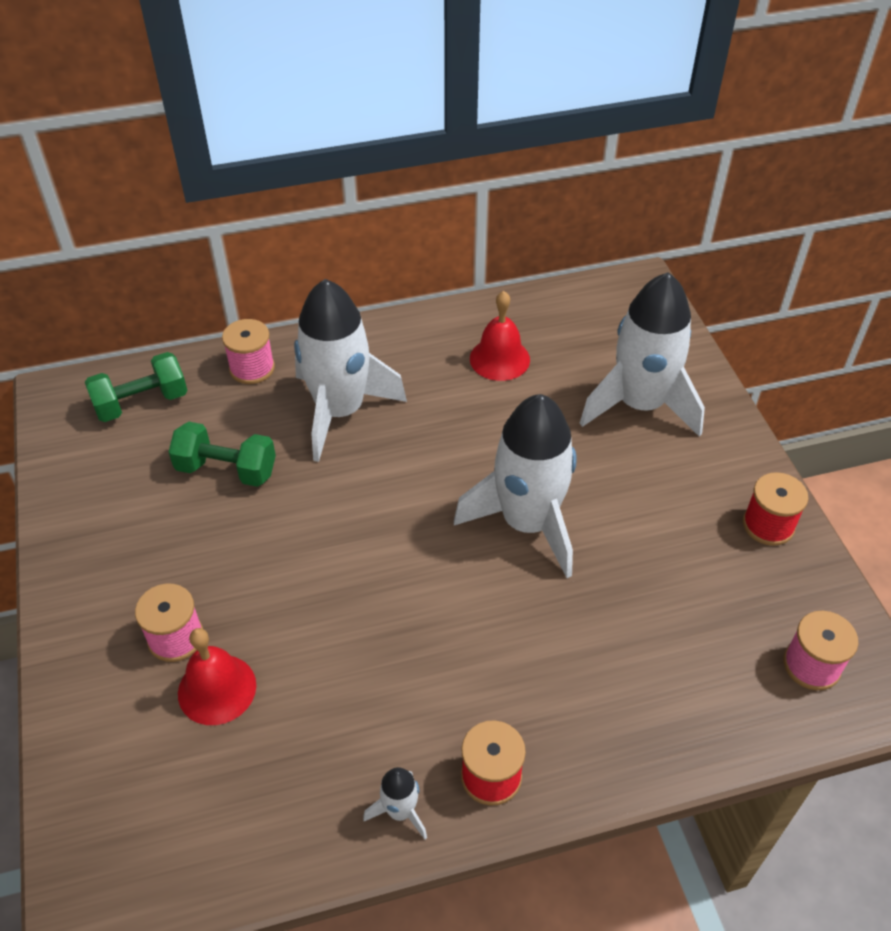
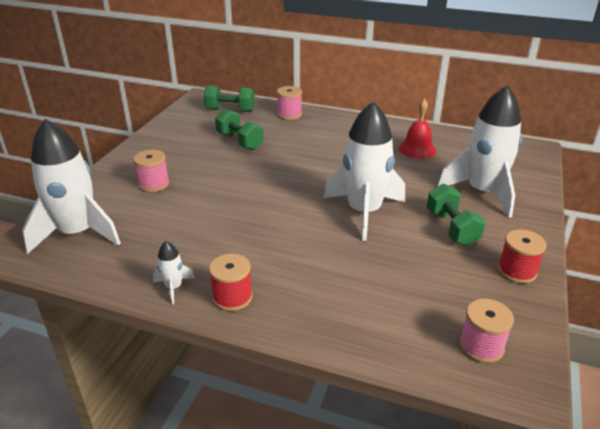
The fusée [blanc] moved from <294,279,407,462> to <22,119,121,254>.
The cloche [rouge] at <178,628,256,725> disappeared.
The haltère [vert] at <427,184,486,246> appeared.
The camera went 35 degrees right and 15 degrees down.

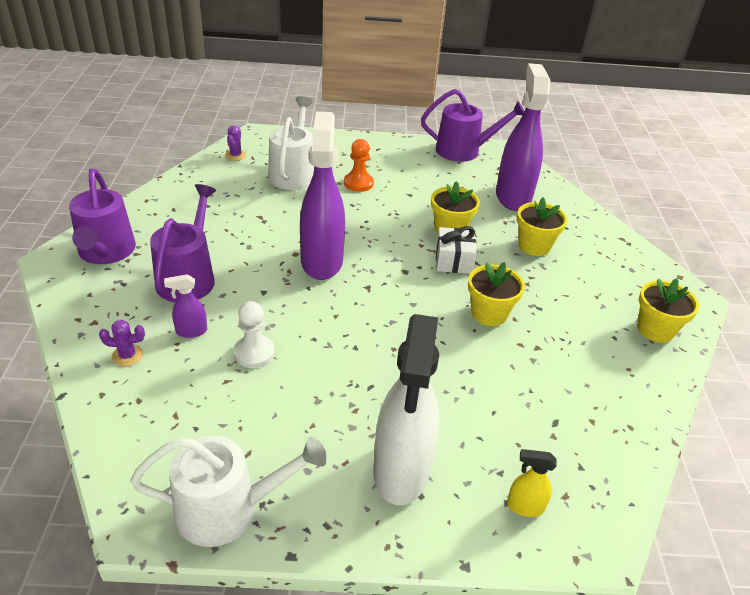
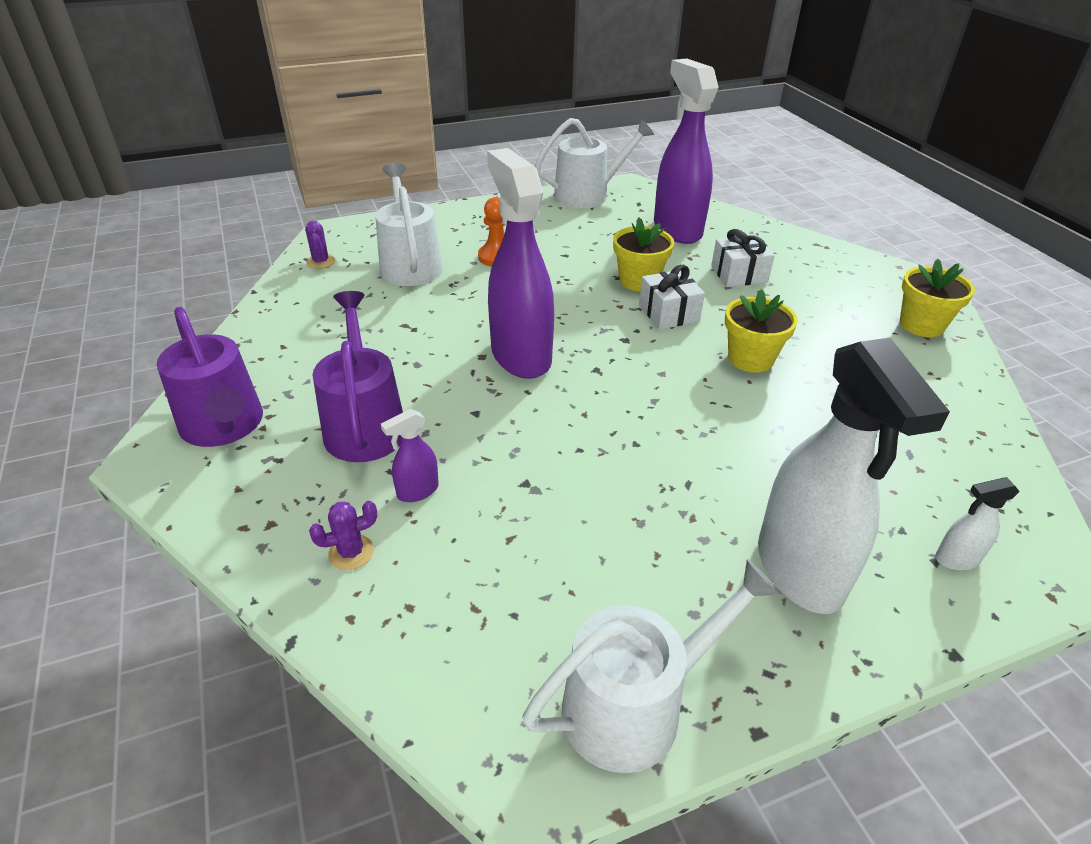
The arrosoir [violet] at <421,89,525,162> became the arrosoir [blanc] at <535,118,654,208>.
The pot de fleurs [jaune] at <517,197,568,256> was replaced by the cadeau [blanc] at <711,229,775,287>.
The pion [blanc] at <233,301,275,368> disappeared.
The vaporisateur [jaune] at <507,449,557,517> became the vaporisateur [blanc] at <935,477,1020,570>.
The camera went 20 degrees left and 0 degrees up.

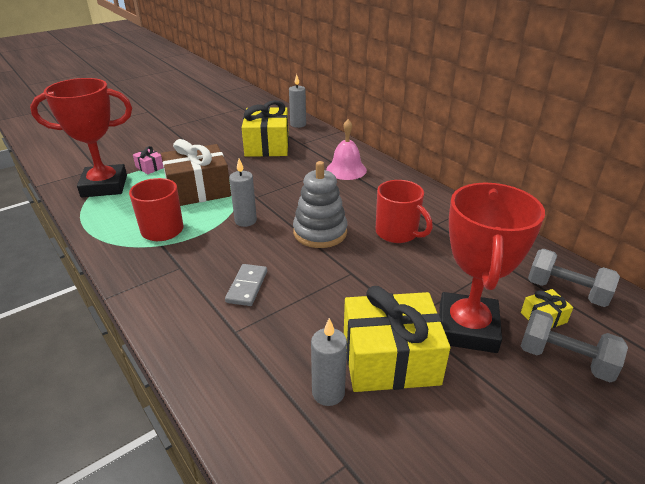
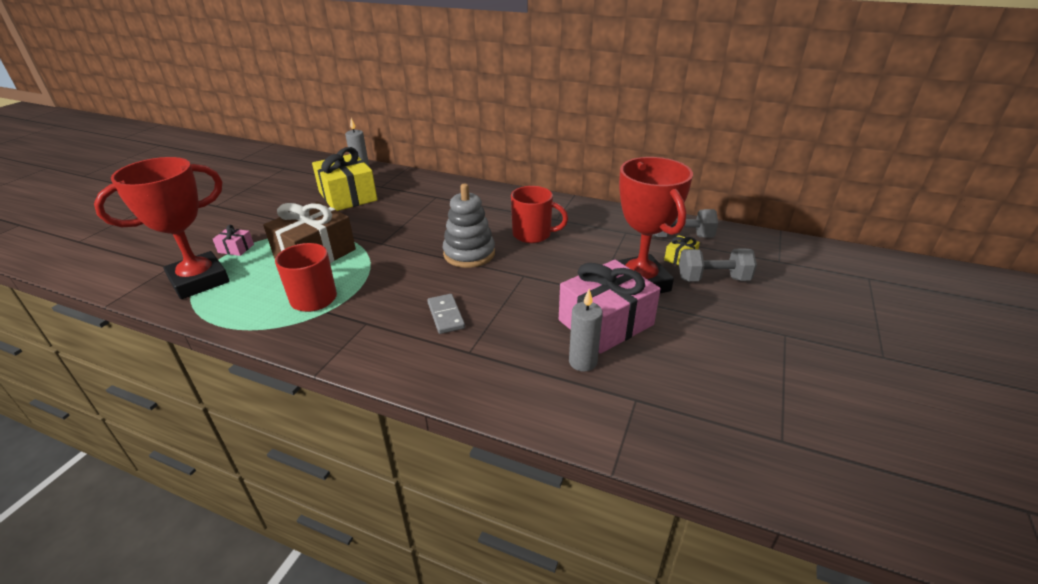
The cloche [rose] at <326,119,367,180> disappeared.
The bougie [gris] at <229,158,257,227> disappeared.
The cadeau [jaune] at <344,286,450,392> became the cadeau [rose] at <559,260,661,354>.
The camera went 30 degrees left and 0 degrees up.

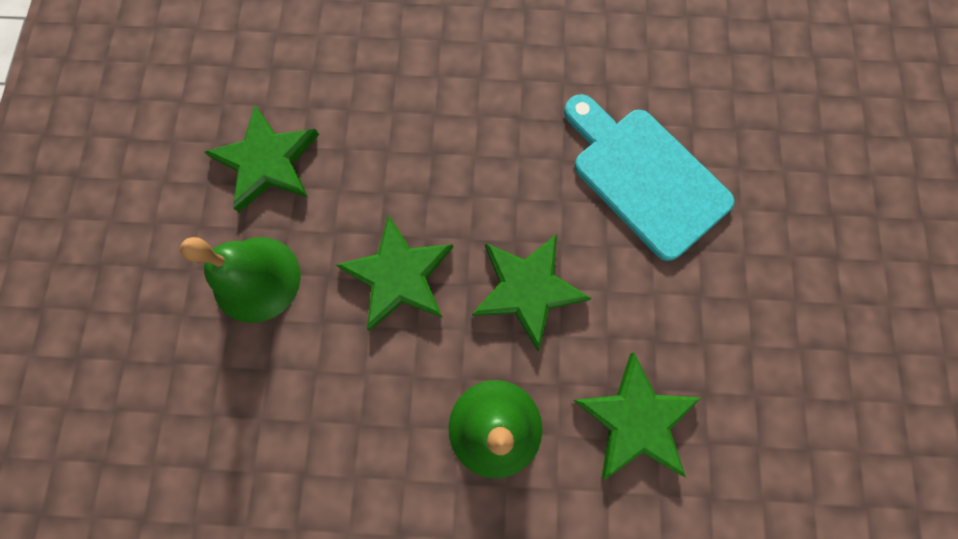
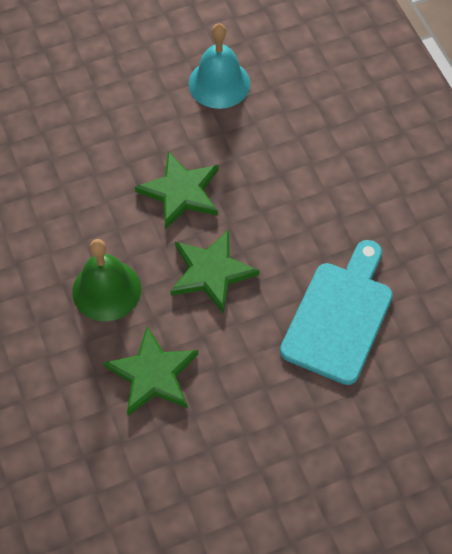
The étoile [vert] at <204,105,319,212> was replaced by the cloche [turquoise] at <188,23,250,109>.
The cloche [vert] at <180,237,301,323> disappeared.
The camera went 65 degrees right and 15 degrees down.

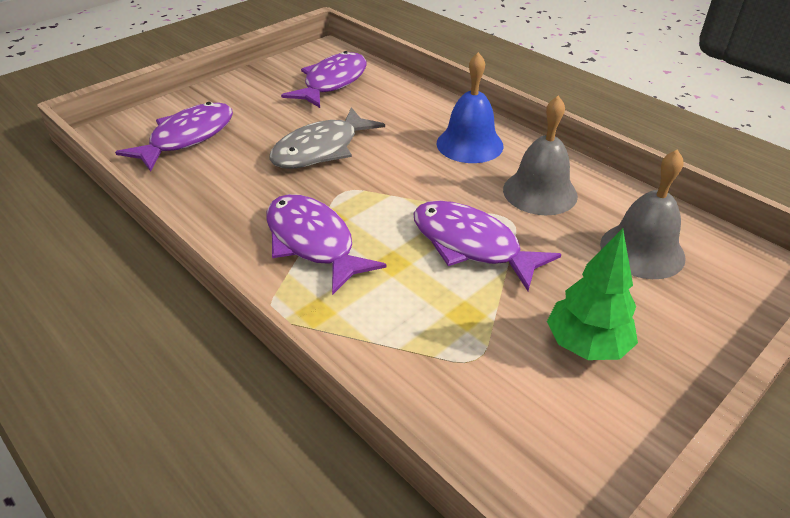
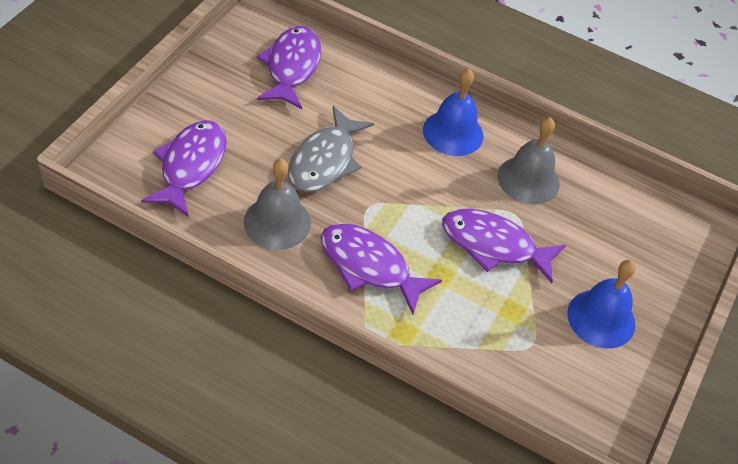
The cloche [gris] moved from <600,149,686,279> to <244,159,311,250>.
The arbre [vert] at <547,228,638,360> was replaced by the cloche [bleu] at <567,260,636,349>.
The camera went 25 degrees left and 10 degrees up.

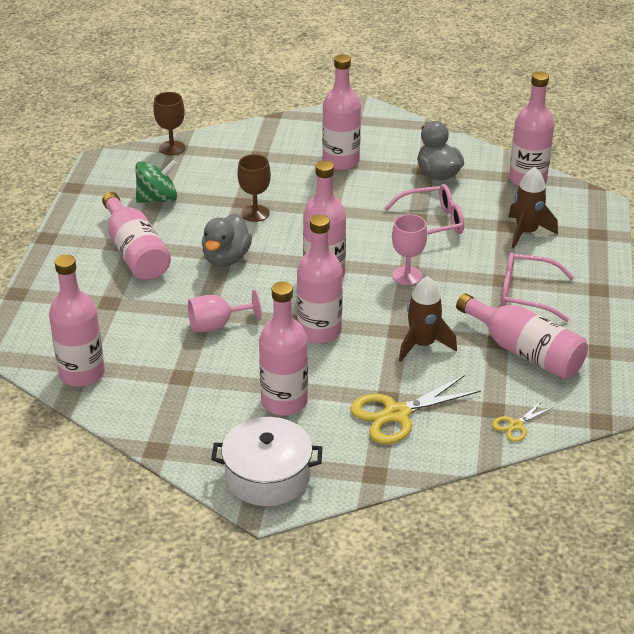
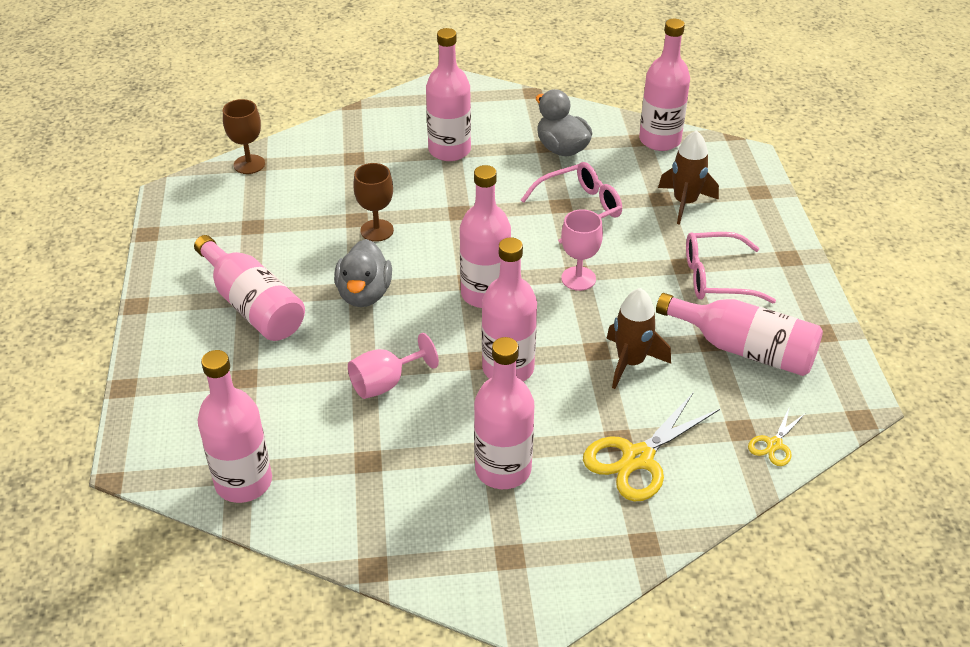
The toupie [vert] at <135,160,177,203> disappeared.
The marmite [blanc] at <211,417,323,506> disappeared.
The camera went 15 degrees left and 5 degrees up.

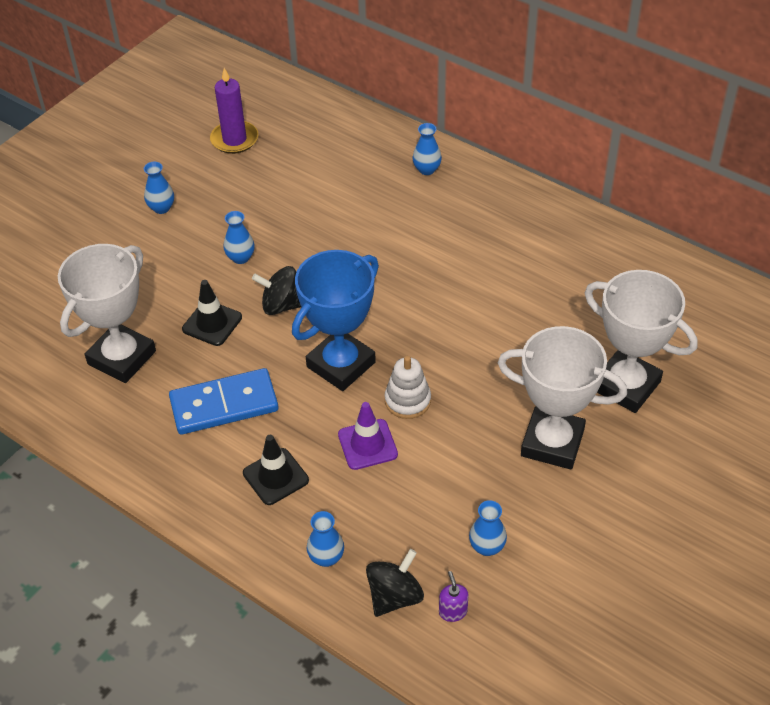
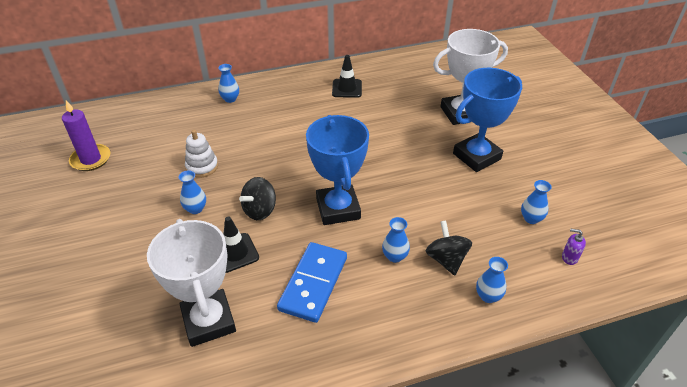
The vase [bleu] moved from <144,162,174,214> to <382,217,410,263>.
The trophée [blanc] at <498,326,627,469> became the trophée [bleu] at <453,68,522,172>.
The jouet à empiler [blanc] moved from <385,356,431,419> to <185,130,218,178>.
The cône de chantier [violet] at <338,402,398,470> disappeared.
The cône de chantier [noir] moved from <243,435,309,505> to <332,55,362,98>.
The toupie [noir] moved from <366,549,424,617> to <425,220,472,276>.
The camera went 55 degrees left and 5 degrees down.

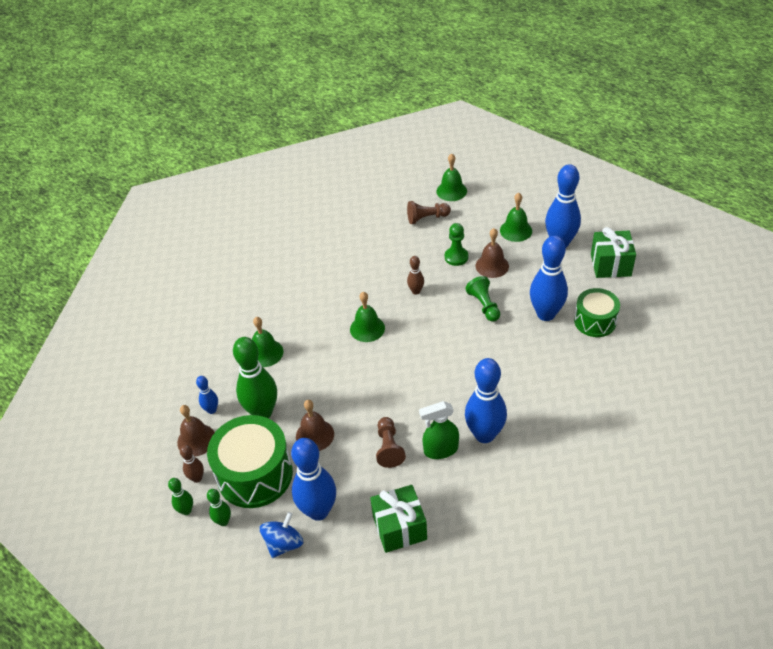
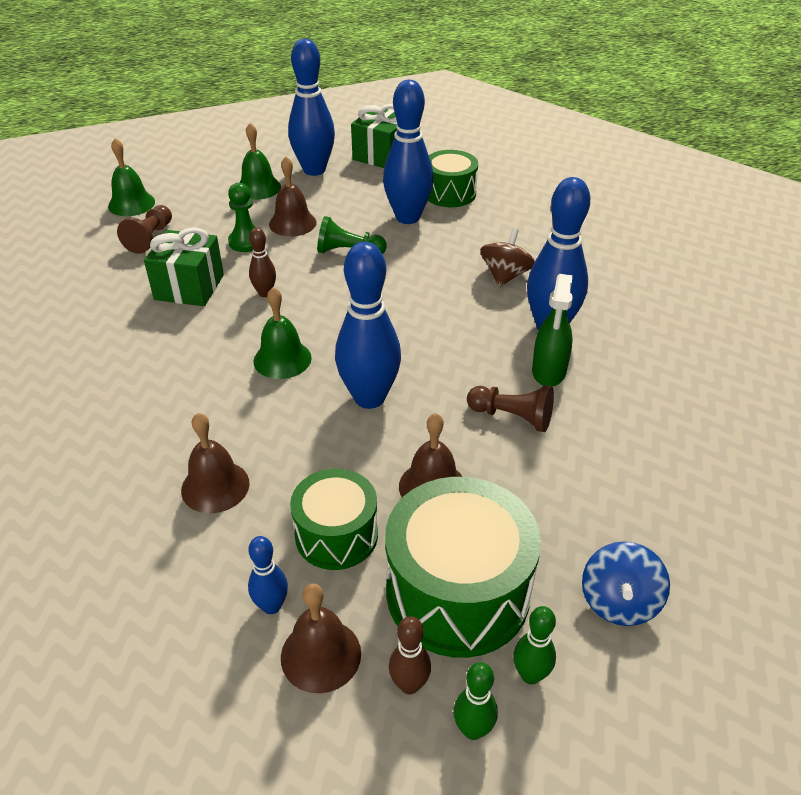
The cloche [vert] at <252,317,283,367> became the cloche [marron] at <181,413,250,513>.
The quille [vert] at <233,337,277,418> was replaced by the tambour [vert] at <290,469,378,570>.
The quille [bleu] moved from <291,438,336,521> to <335,242,401,409>.
The cadeau [vert] moved from <370,485,427,553> to <144,227,224,306>.
The toupie [bleu] at <260,512,303,558> turned 135 degrees counterclockwise.
The toupie [marron] at <480,228,535,287> appeared.
The camera went 65 degrees left and 5 degrees down.

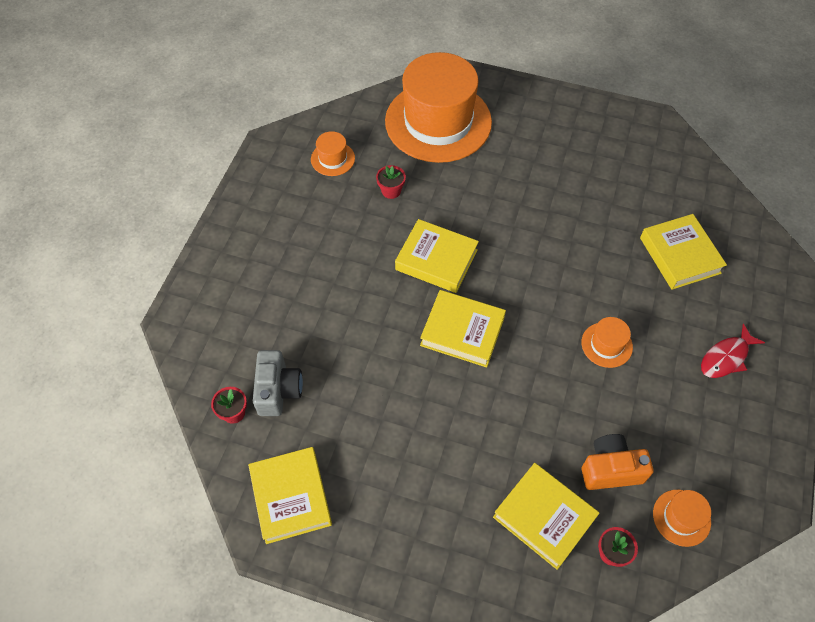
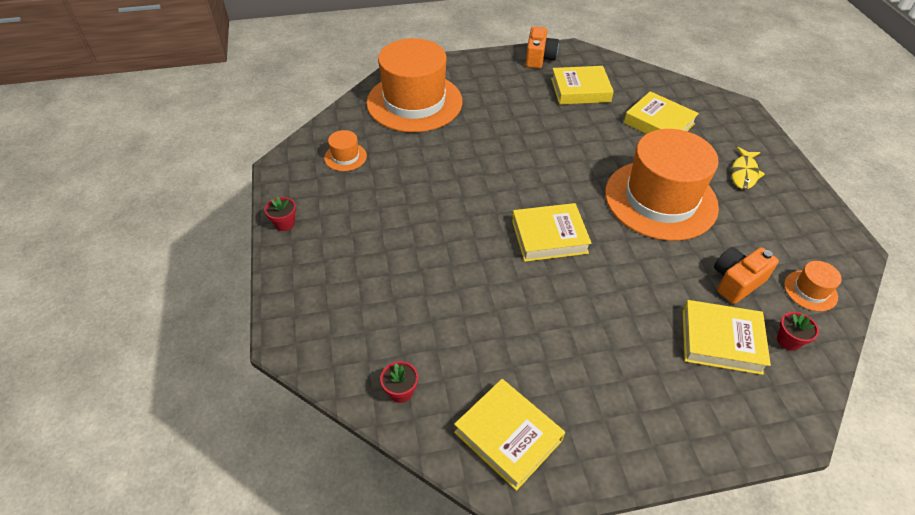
The pot de fleurs [rouge] moved from <376,165,406,199> to <265,197,296,231>.
The livre [jaune] moved from <395,219,479,293> to <551,66,614,105>.
The chapeau [orange] at <581,317,633,368> changed to 2.48 times the size.
The poisson [rouge] at <701,323,765,378> became the poisson [jaune] at <731,147,765,189>.
The appareil photo [gris] at <253,350,303,416> disappeared.
The appareil photo [orange] at <525,26,559,68> appeared.
The camera went 30 degrees left and 10 degrees down.

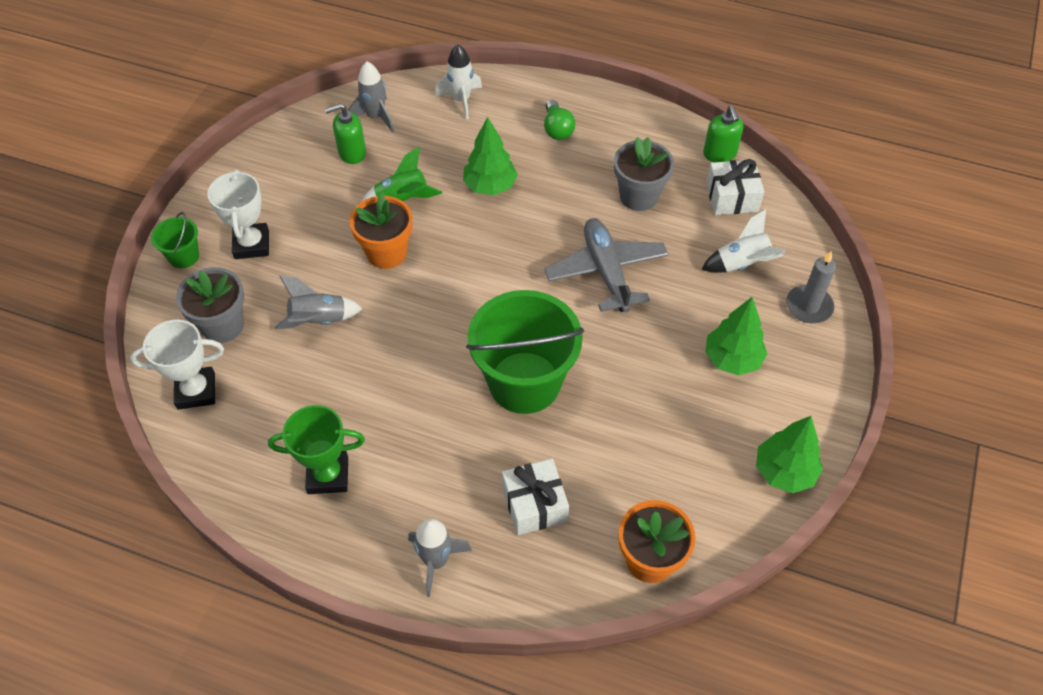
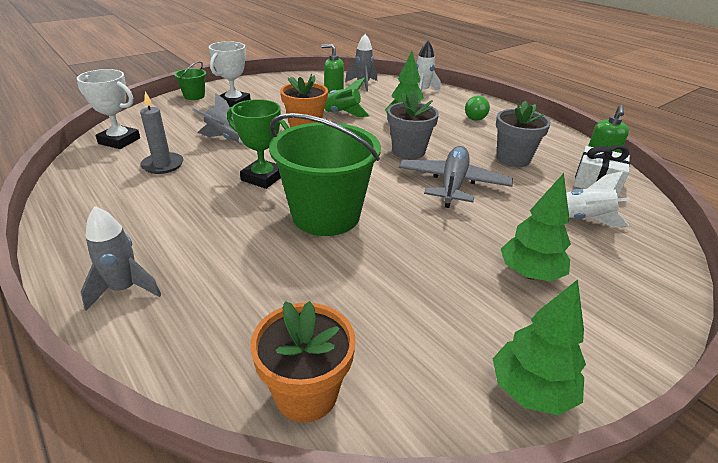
The bougie [gris] moved from <786,251,836,323> to <140,91,184,174>.
The pot de fleurs [gris] moved from <176,267,244,343> to <387,91,439,159>.
The trophée [vert] moved from <268,405,365,494> to <227,99,289,189>.
The cadeau [blanc] at <502,459,569,535> disappeared.
The camera went 30 degrees right and 20 degrees down.

